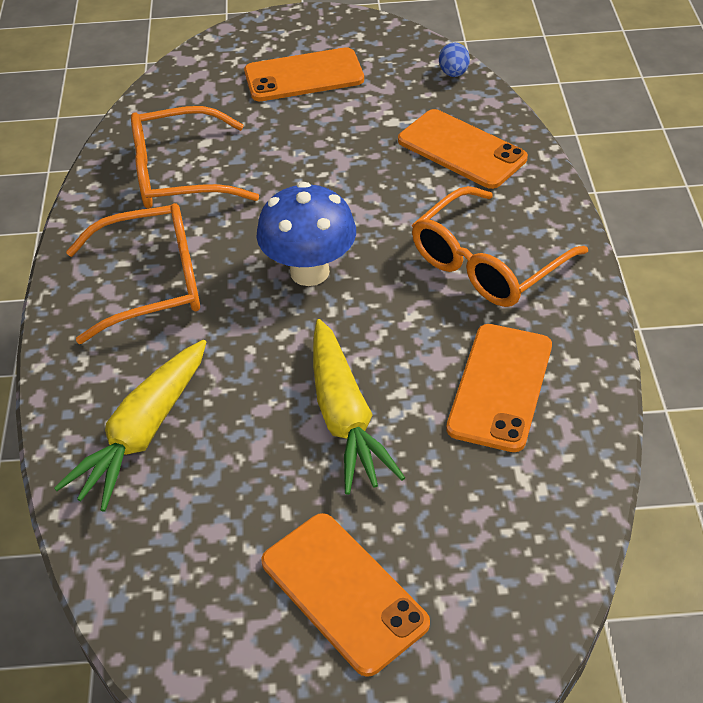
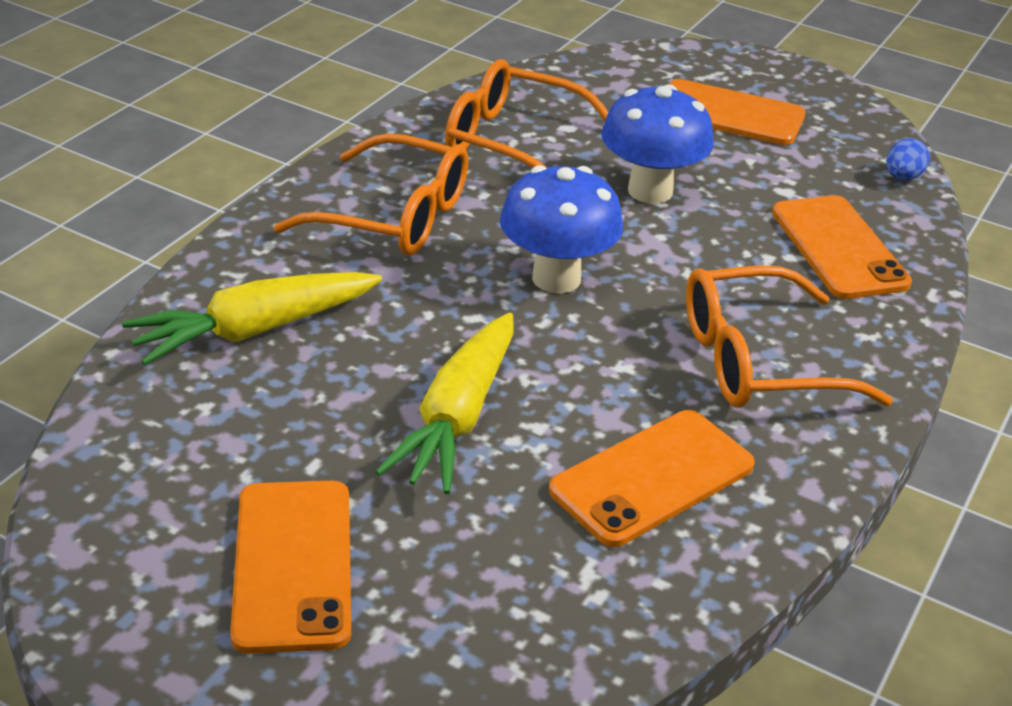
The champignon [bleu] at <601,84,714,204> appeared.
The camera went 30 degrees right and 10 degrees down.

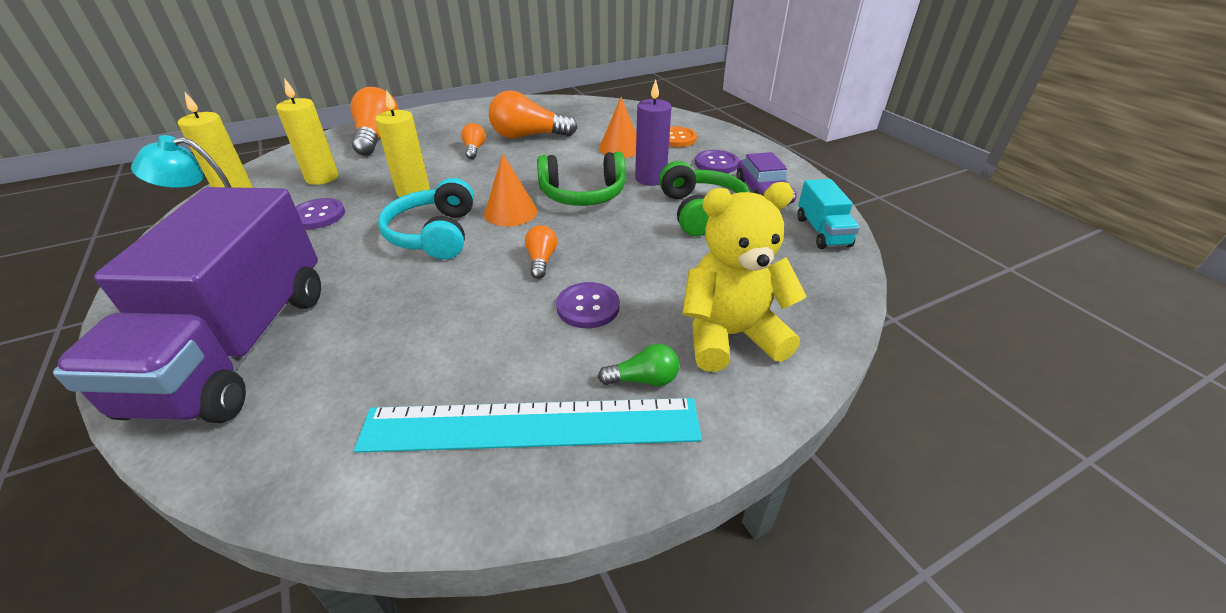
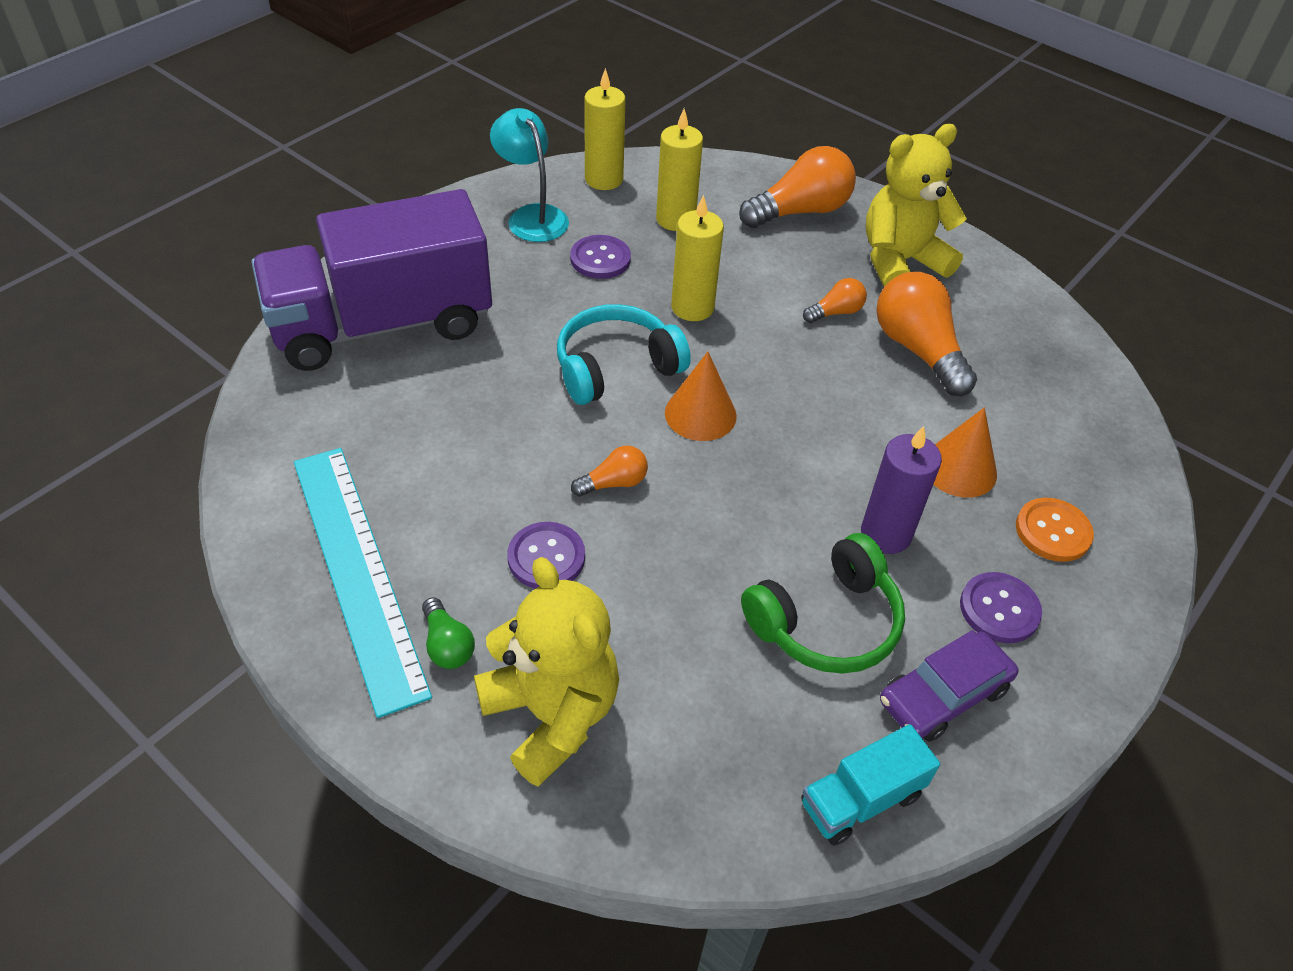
The casque audio [vert] at <537,152,626,206> disappeared.
The ours en peluche [jaune] at <866,124,967,287> appeared.
The camera went 65 degrees right and 10 degrees up.

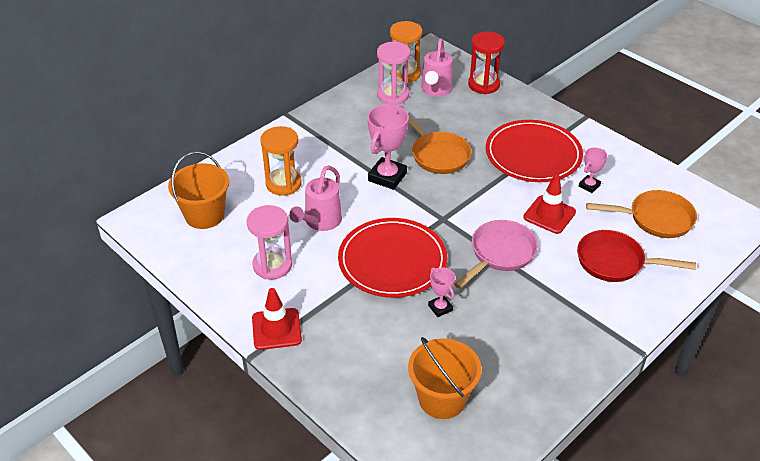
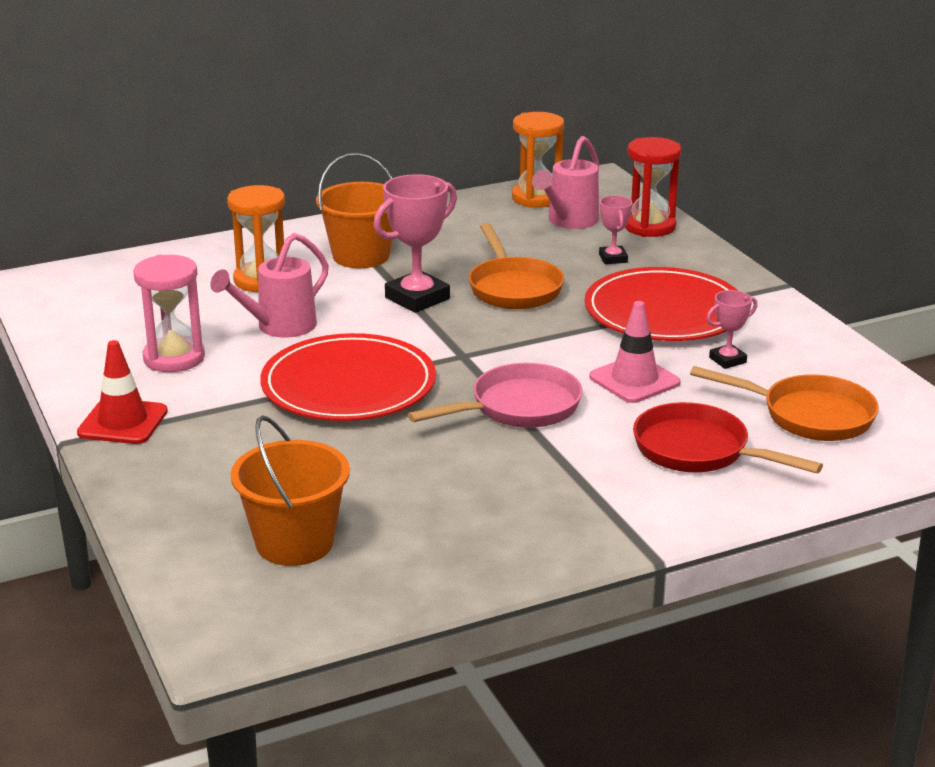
The sablier [rose] at <377,42,410,105> disappeared.
The seau [orange] moved from <168,151,229,229> to <316,153,393,268>.
The cône de chantier [rouge] at <523,174,576,234> became the cône de chantier [rose] at <589,301,680,403>.
The trophée [rose] moved from <428,267,455,317> to <599,195,632,264>.
The camera went 20 degrees right and 15 degrees down.

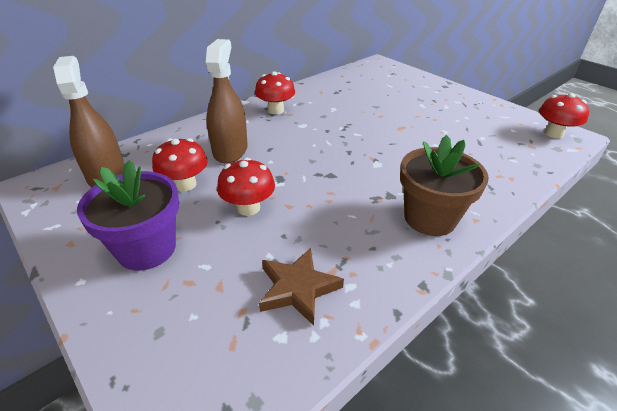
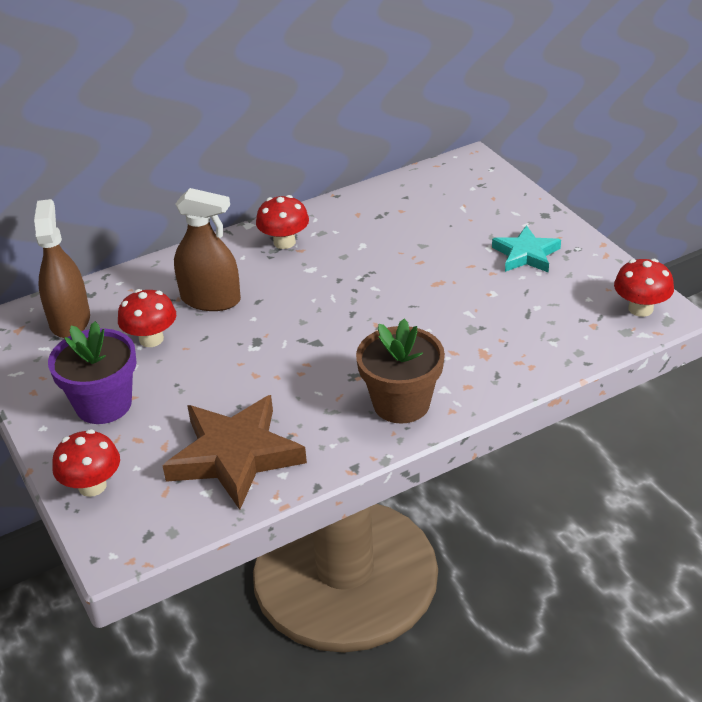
The vaporisateur [marron] at <206,39,248,164> turned 90 degrees clockwise.
The champignon [rouge] moved from <217,158,275,216> to <52,429,120,497>.
The étoile [marron] at <259,248,344,326> changed to 1.70 times the size.
The étoile [turquoise] at <492,225,561,273> appeared.
The camera went 15 degrees right and 0 degrees up.

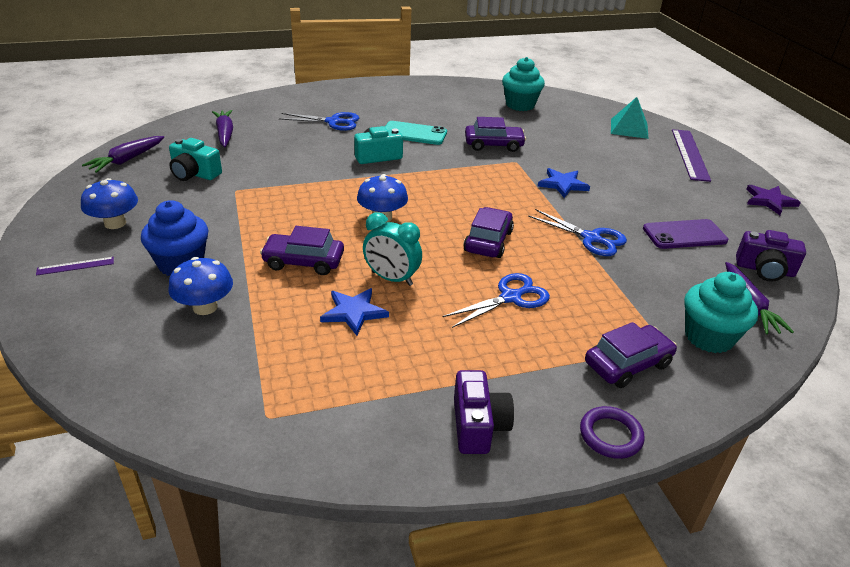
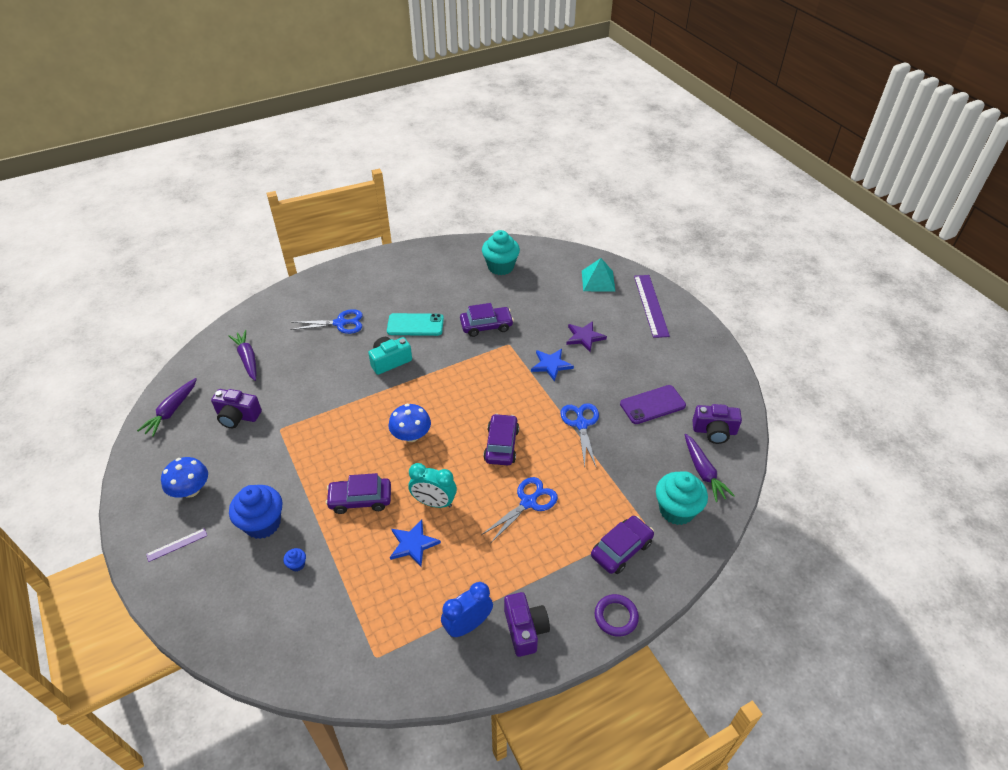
The appareil photo [turquoise] at <169,138,222,181> became the appareil photo [violet] at <211,389,262,428>.
The étoile [violet] moved from <746,185,801,215> to <566,321,607,352>.
The ciseaux [bleu] at <528,209,627,256> turned 120 degrees counterclockwise.
The champignon [bleu] at <168,257,233,315> was replaced by the muffin [bleu] at <283,548,306,571>.
The réveil [bleu] at <441,582,493,638> appeared.
The camera went 10 degrees left and 10 degrees up.

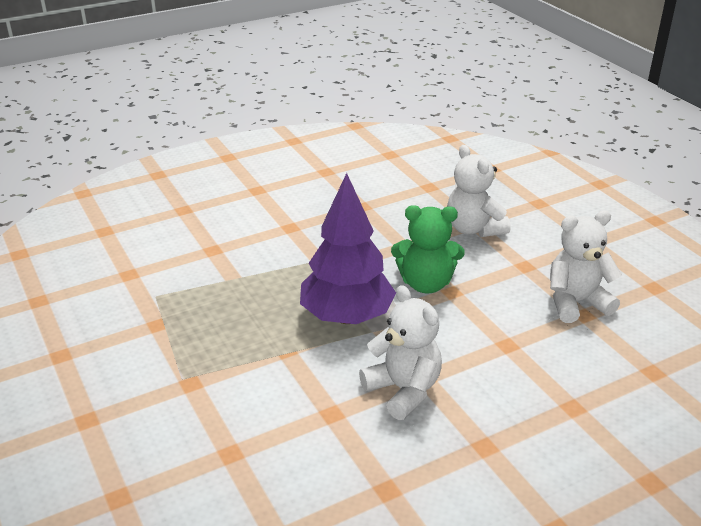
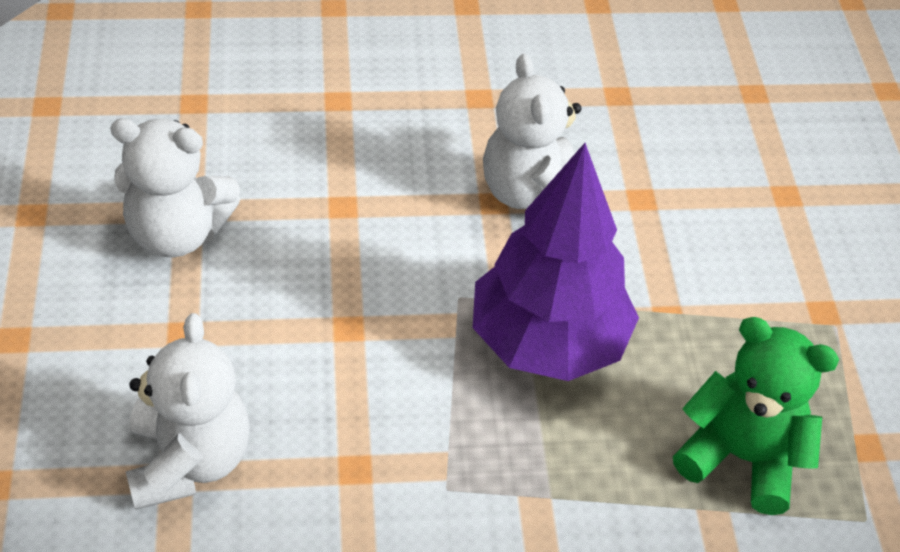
The ours en peluche [vert] moved from <391,205,464,293> to <673,317,839,515>.
The camera went 160 degrees left and 15 degrees up.

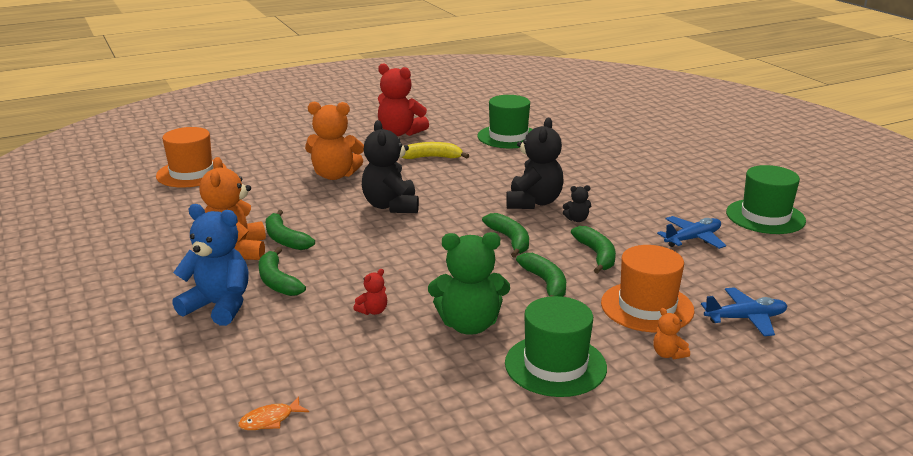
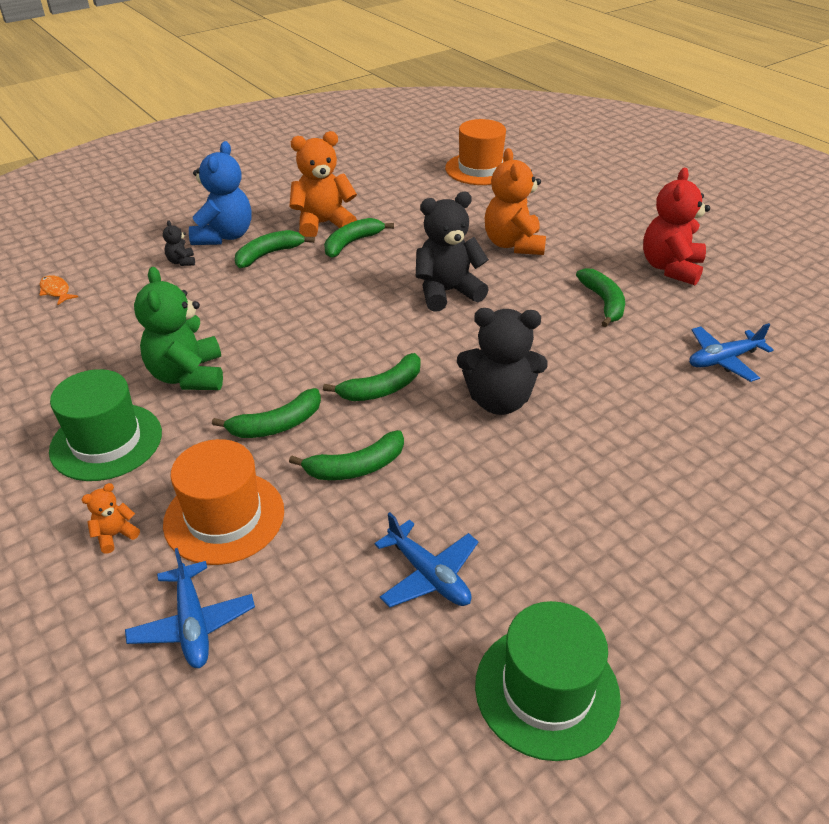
The chapeau [vert] at <477,95,533,148> was replaced by the avion [bleu] at <689,323,774,382>.
The banane [jaune] at <401,142,469,159> became the banane [vert] at <576,268,625,327>.
The ours en peluche [noir] moved from <563,185,591,222> to <163,220,195,266>.
The ours en peluche [rouge] at <353,269,387,315> disappeared.
The camera went 80 degrees right and 15 degrees up.

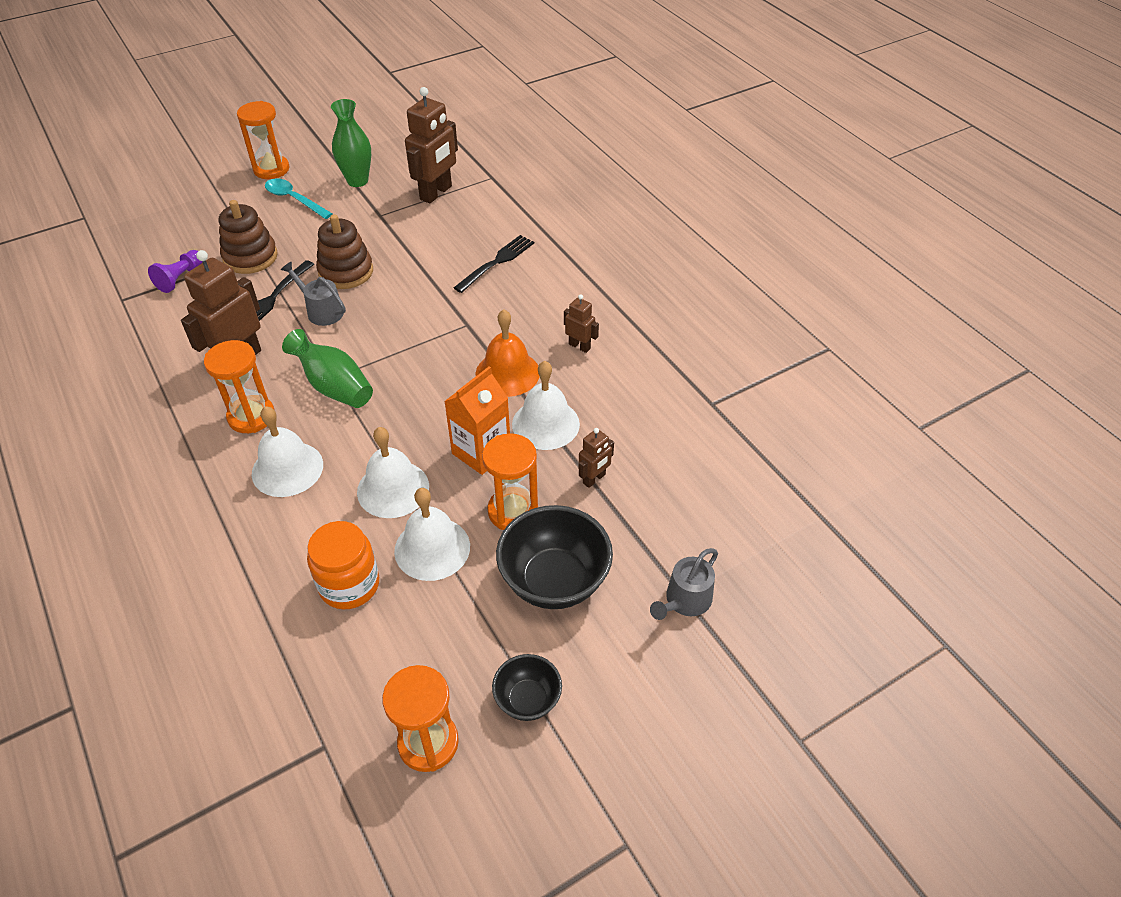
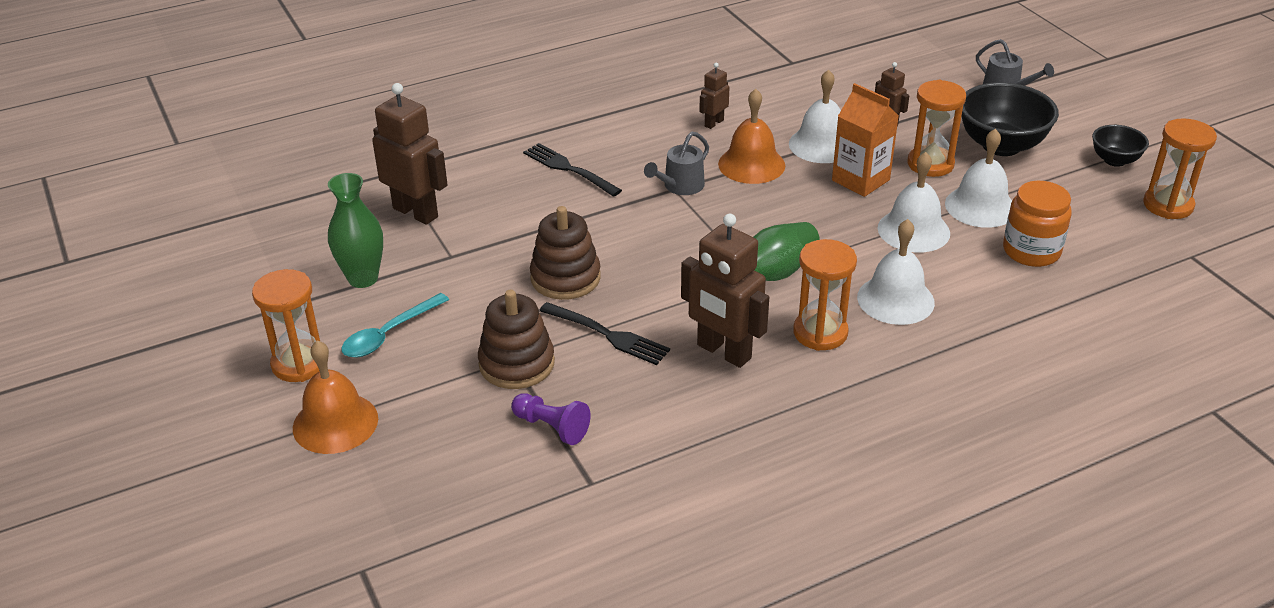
The arrosoir [gris] moved from <281,261,346,326> to <644,132,709,195>.
The cloche [orange] at <293,340,378,454> appeared.
The camera went 85 degrees left and 10 degrees down.

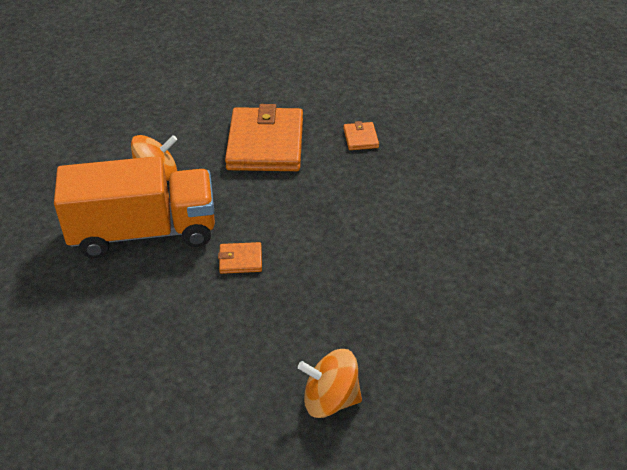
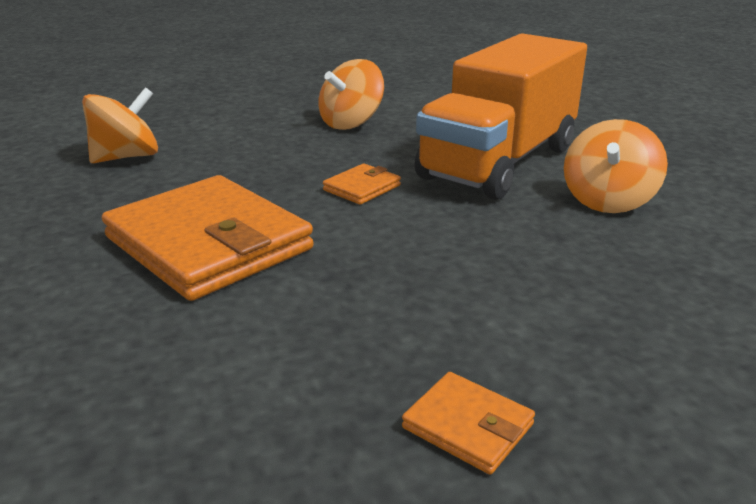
The portefeuille [orange] moved from <225,104,303,171> to <102,175,314,301>.
The toupie [orange] at <318,59,384,130> appeared.
The camera went 135 degrees right and 15 degrees down.

